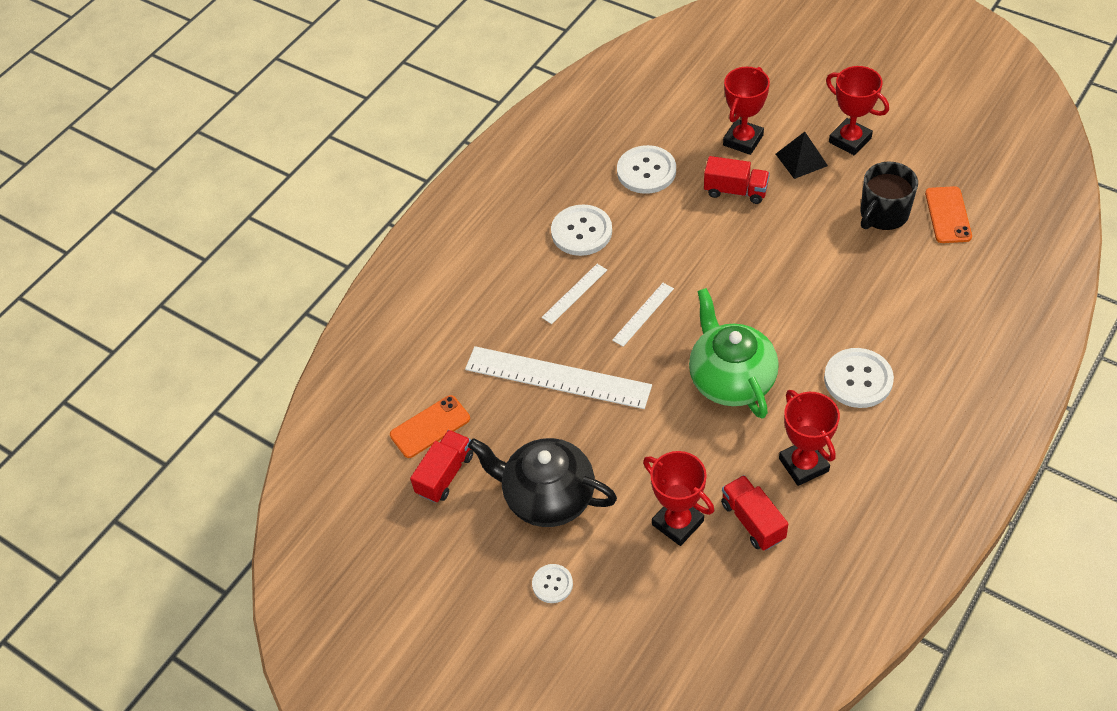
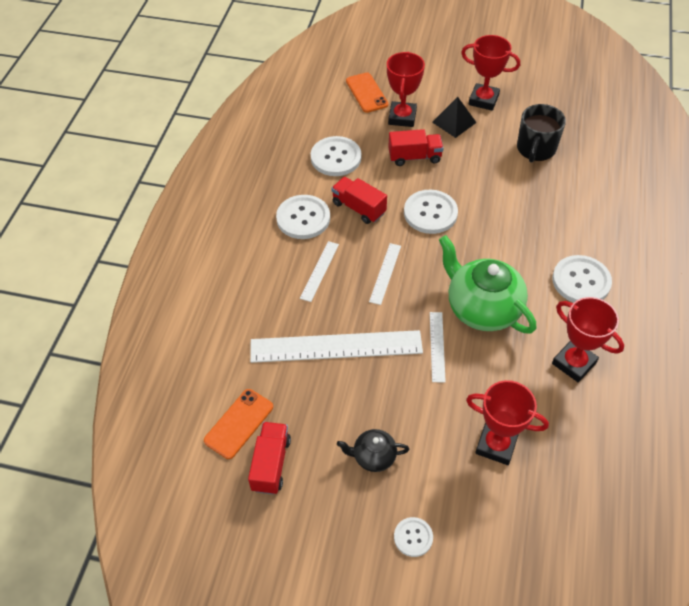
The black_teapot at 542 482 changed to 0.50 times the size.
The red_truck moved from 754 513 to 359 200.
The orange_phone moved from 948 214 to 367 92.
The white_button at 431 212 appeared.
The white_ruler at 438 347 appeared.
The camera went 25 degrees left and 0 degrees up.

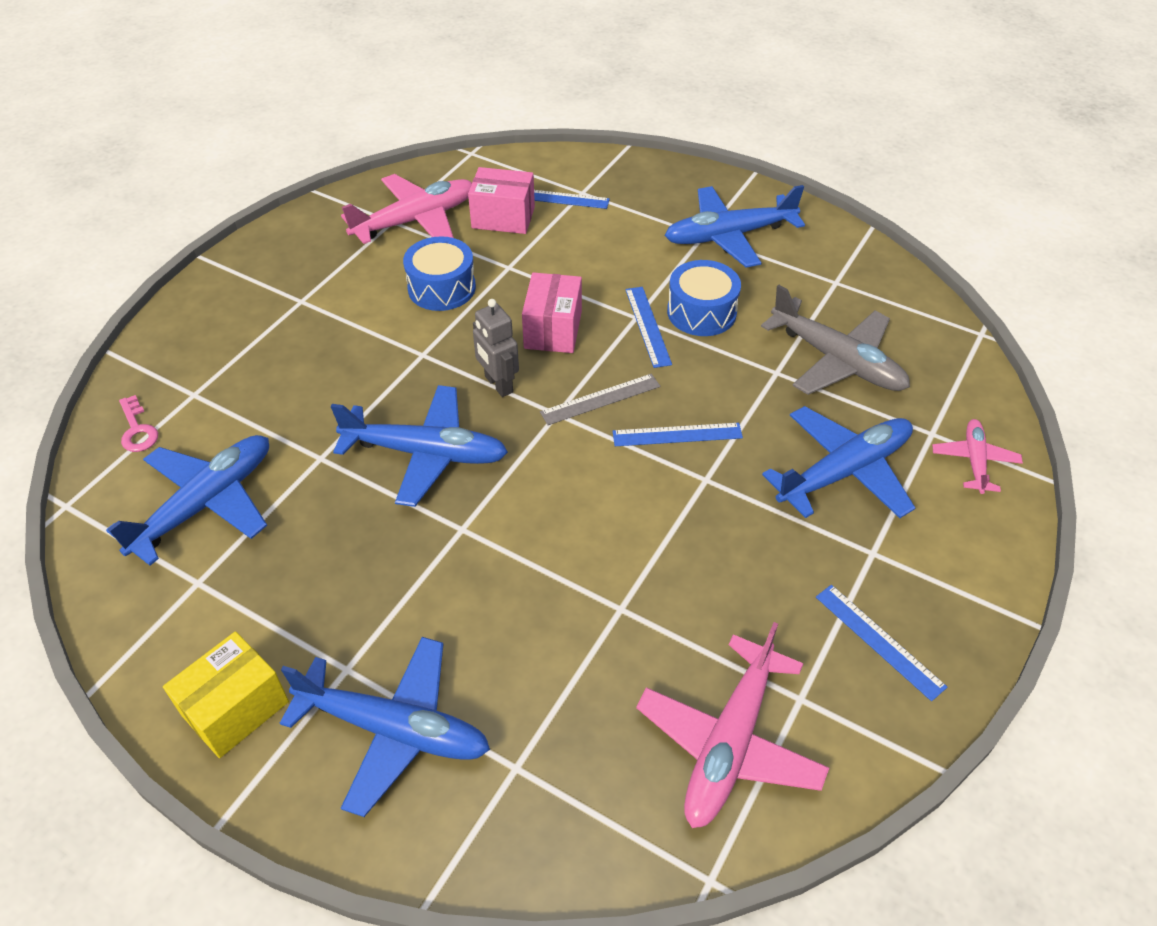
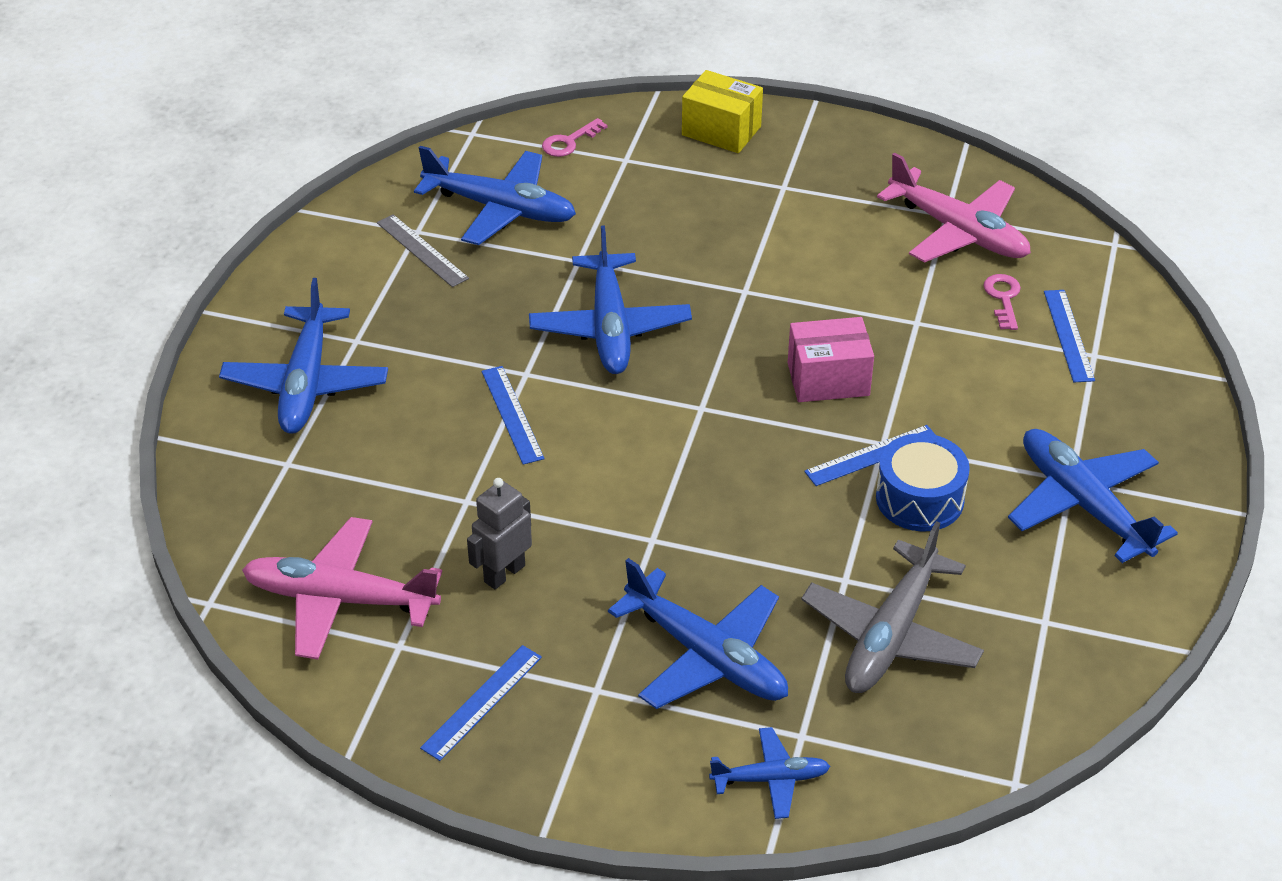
The yellow_box moved from 226 694 to 722 111.
The blue_drum at 439 273 disappeared.
The pink_box at 501 200 was replaced by the pink_key at 1002 302.
The grey_robot moved from 496 348 to 499 533.
The grey_ruler moved from 600 399 to 423 250.
The blue_ruler moved from 678 434 to 513 415.
The pink_plane at 977 456 became the blue_plane at 769 773.
The camera went 75 degrees right and 5 degrees down.

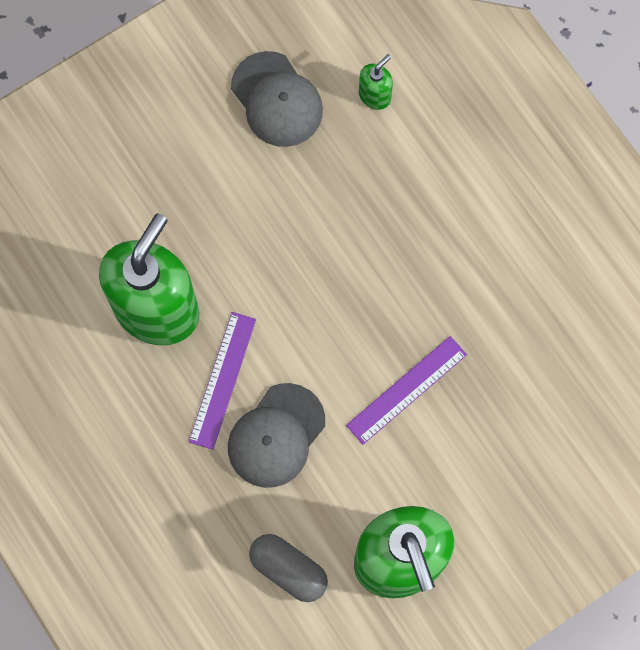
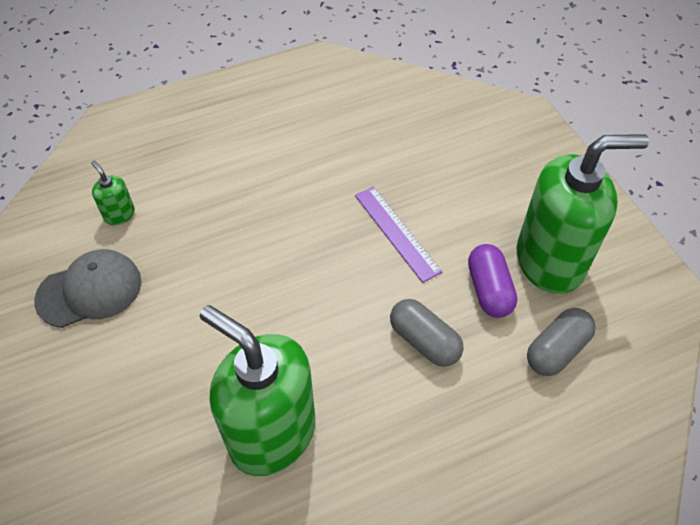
The purple_ruler at 222 381 disappeared.
The grey_cap at 276 435 was replaced by the grey_capsule at 427 333.
The purple_capsule at 492 281 appeared.
The camera went 80 degrees left and 20 degrees down.

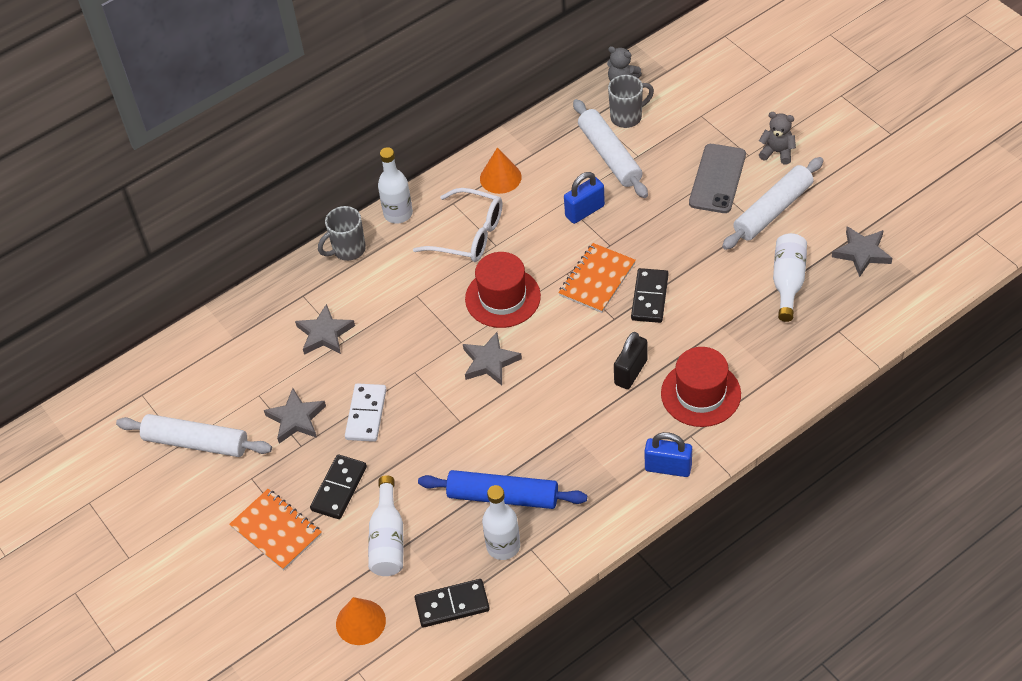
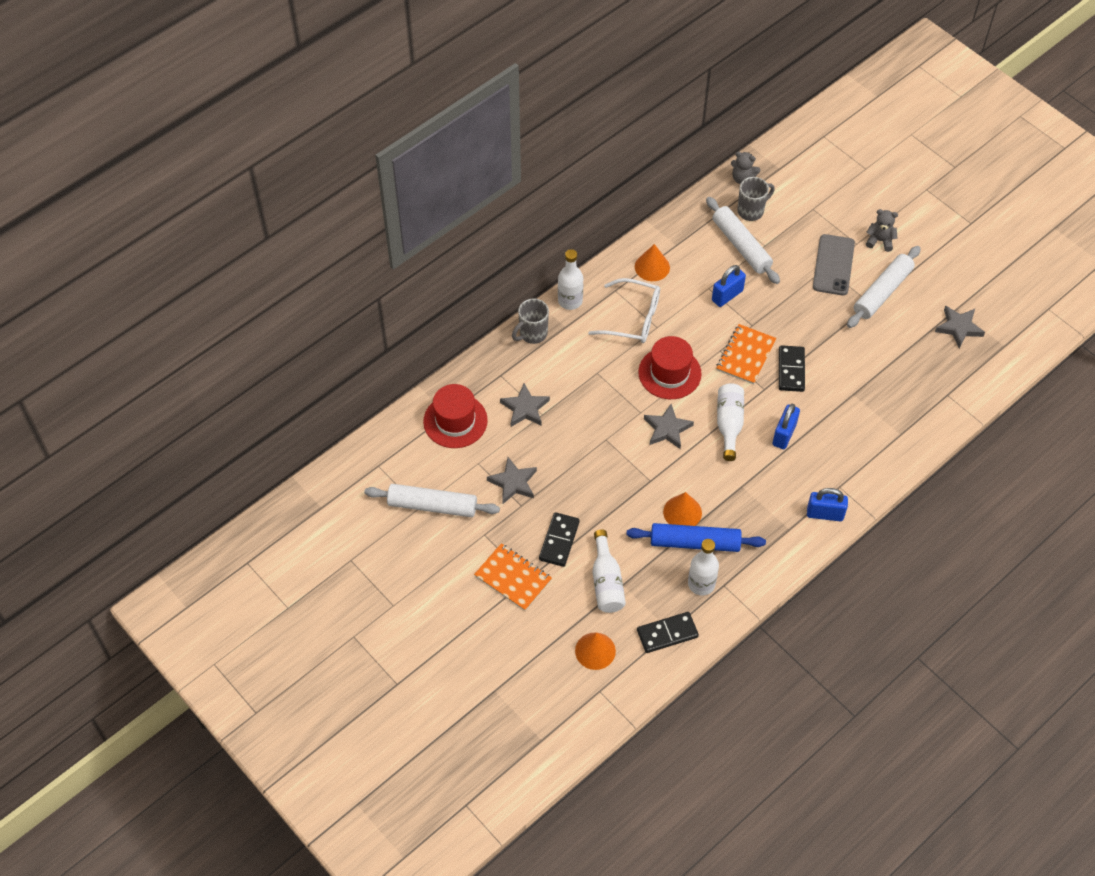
The white_domino at 366 412 disappeared.
The black_padlock at 631 360 became the blue_padlock at 786 426.
The red_hat moved from 701 387 to 455 416.
The white_bottle moved from 790 277 to 730 422.
The orange_cone at 682 509 appeared.
The camera went 10 degrees left and 5 degrees up.

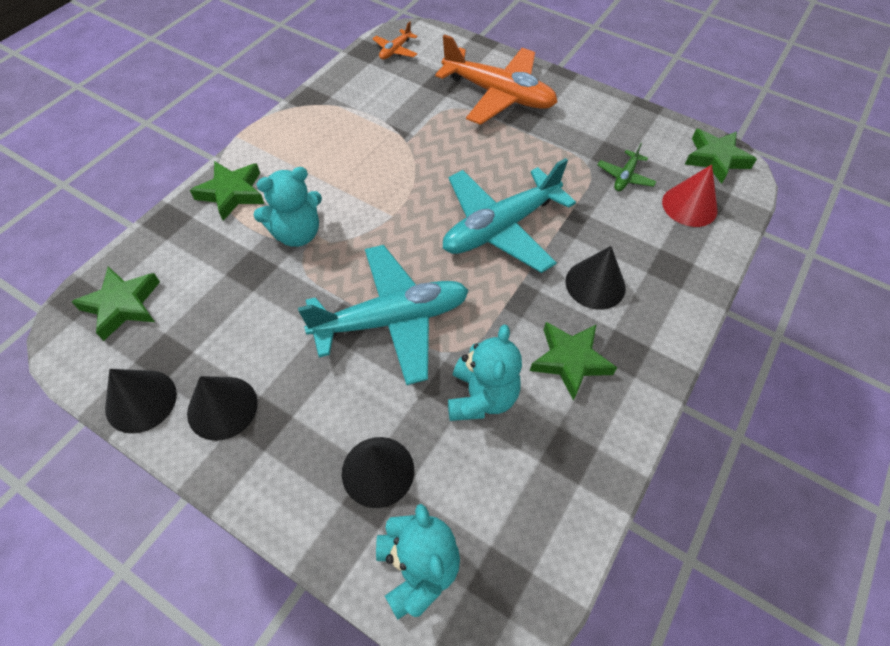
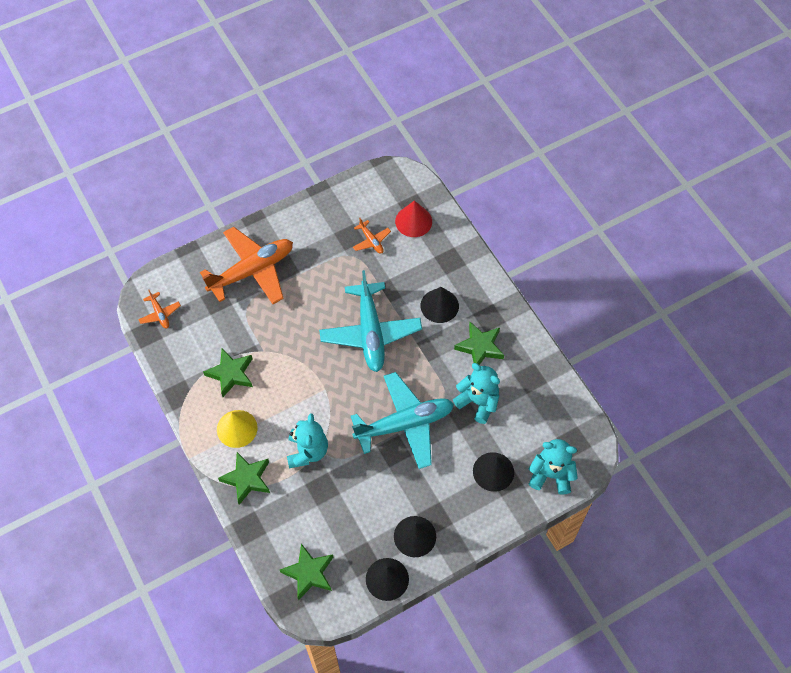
The turquoise_plane at 383 315 turned 60 degrees clockwise.
The green_plane at 627 167 became the orange_plane at 372 236.
The green_star moved from 721 156 to 228 373.
The yellow_cone at 237 429 appeared.
The camera went 60 degrees left and 5 degrees up.

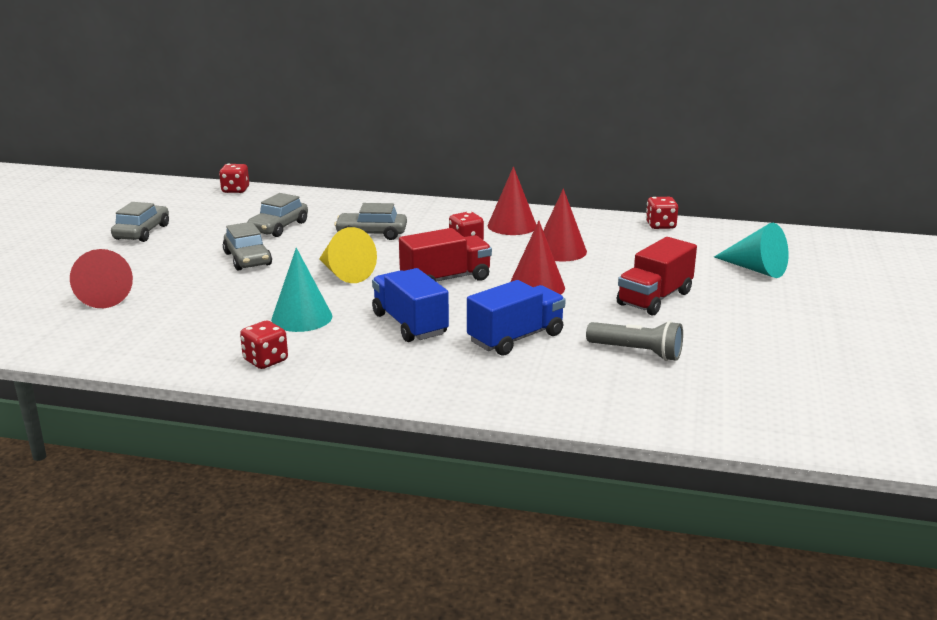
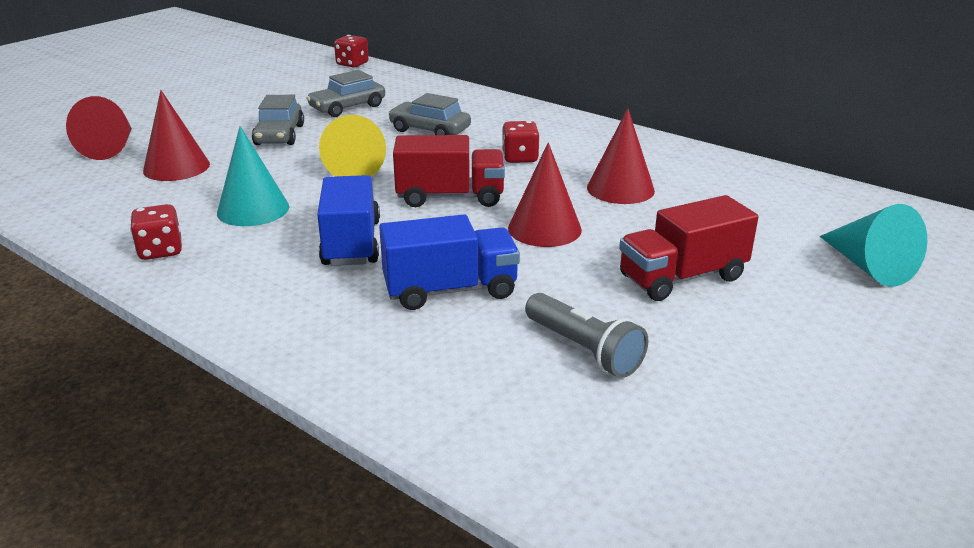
The grey_car at 140 222 disappeared.
The red_cone moved from 512 200 to 176 135.
The red_dice at 662 213 disappeared.
The camera went 25 degrees right and 5 degrees up.

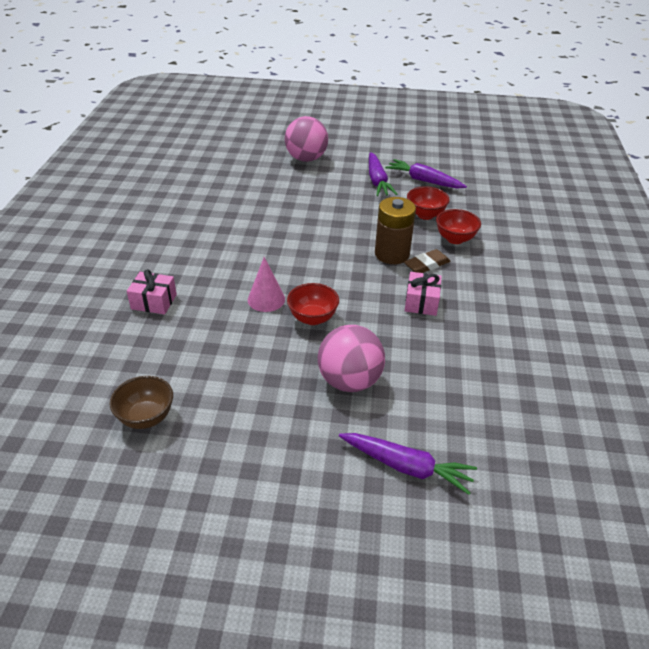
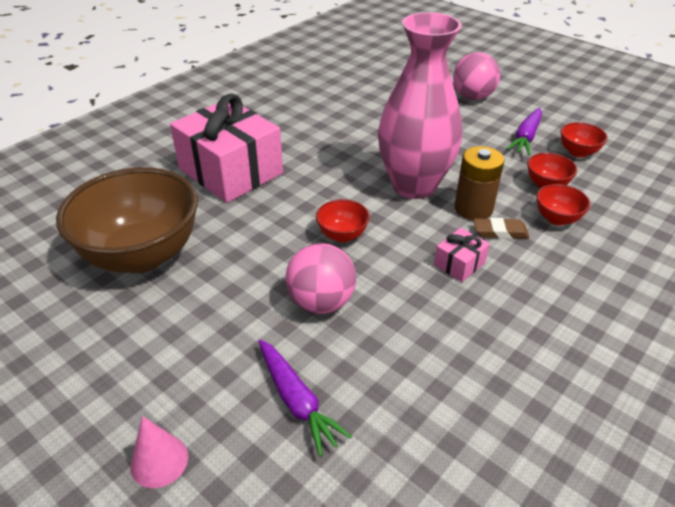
The brown_bowl at 141 402 changed to 2.34 times the size.
The pink_gift at 152 292 changed to 2.40 times the size.
The pink_cone moved from 266 284 to 159 452.
The purple_carrot at 426 173 was replaced by the red_bowl at 584 140.
The pink_vase at 420 105 appeared.
The camera went 35 degrees right and 0 degrees up.

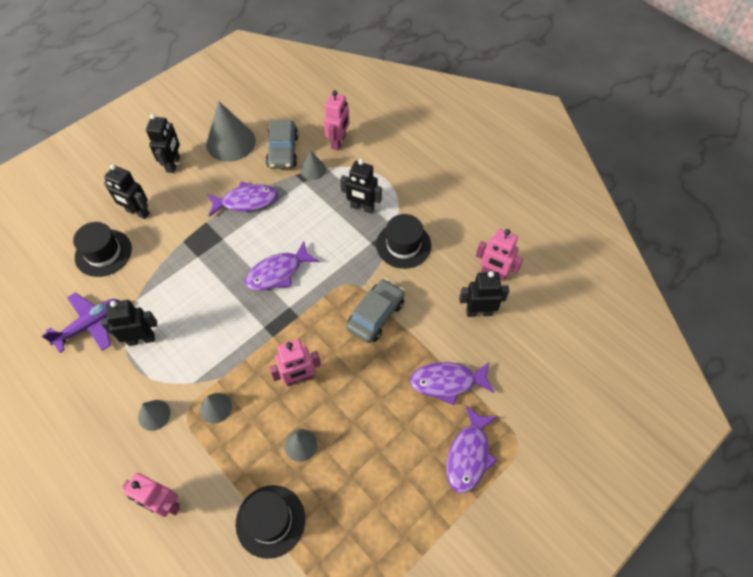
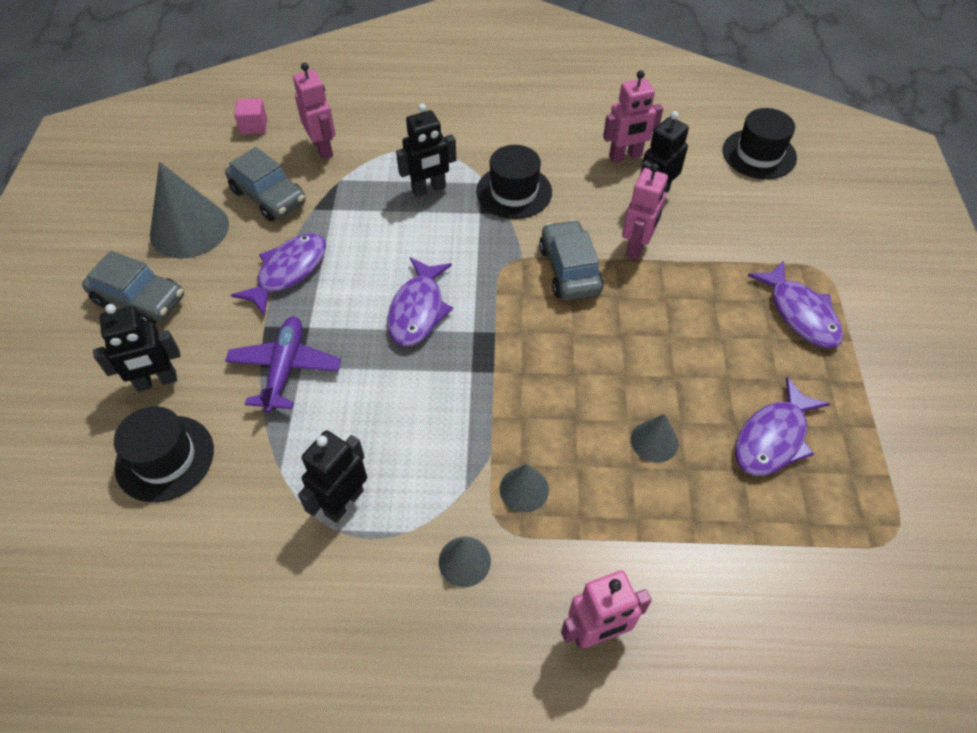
The purple_plane moved from 81 322 to 283 365.
The black_robot at 163 143 was replaced by the grey_car at 133 287.
The black_hat moved from 270 522 to 760 143.
The pink_robot moved from 295 362 to 645 211.
The grey_cone at 313 165 disappeared.
The purple_fish moved from 452 383 to 782 426.
The pink_cube at 250 116 appeared.
The camera went 45 degrees left and 5 degrees down.

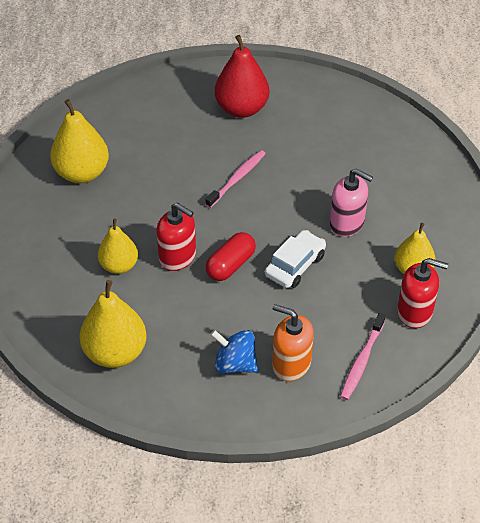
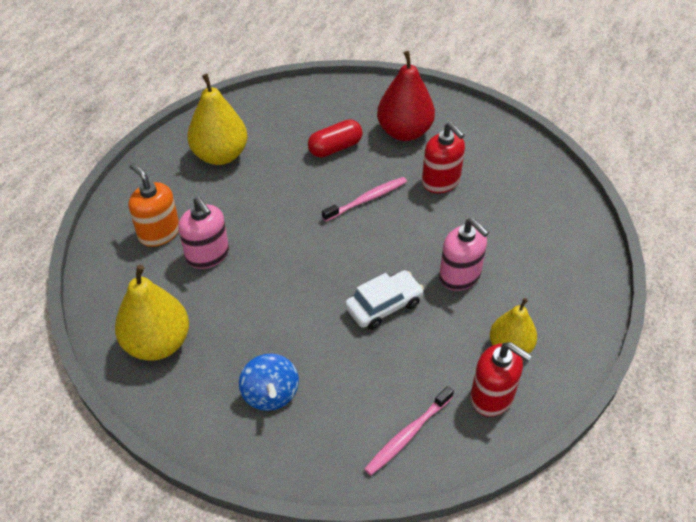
The yellow_pear at 118 246 was replaced by the pink_soap_dispenser at 203 233.
The red_soap_dispenser moved from 176 236 to 443 157.
The red_capsule moved from 231 256 to 335 138.
The blue_spinning_top at 234 351 turned 150 degrees counterclockwise.
The orange_soap_dispenser moved from 293 342 to 153 205.
The camera went 20 degrees right and 0 degrees up.

